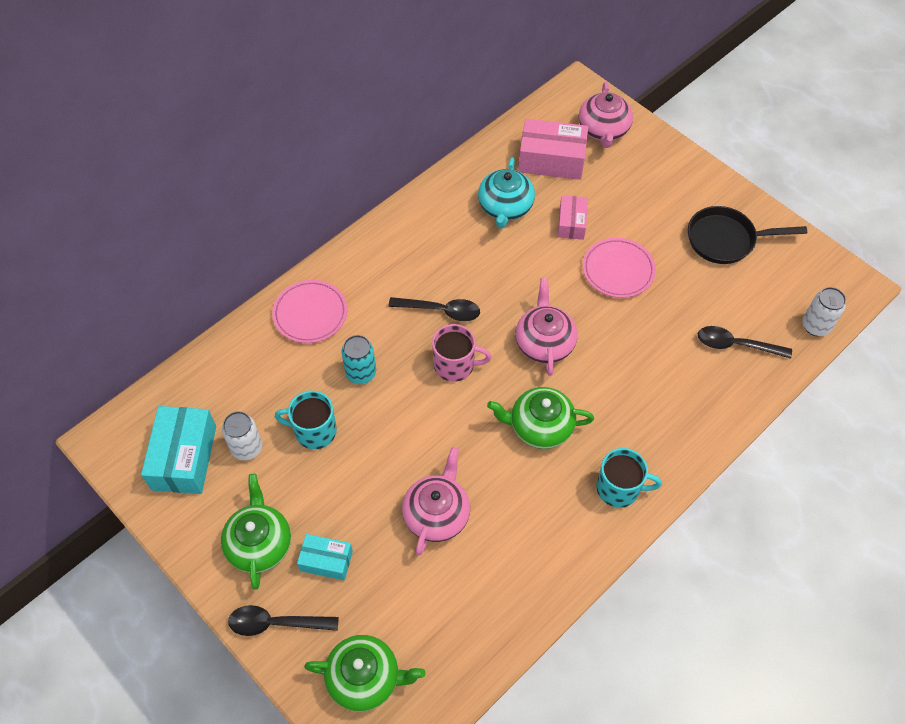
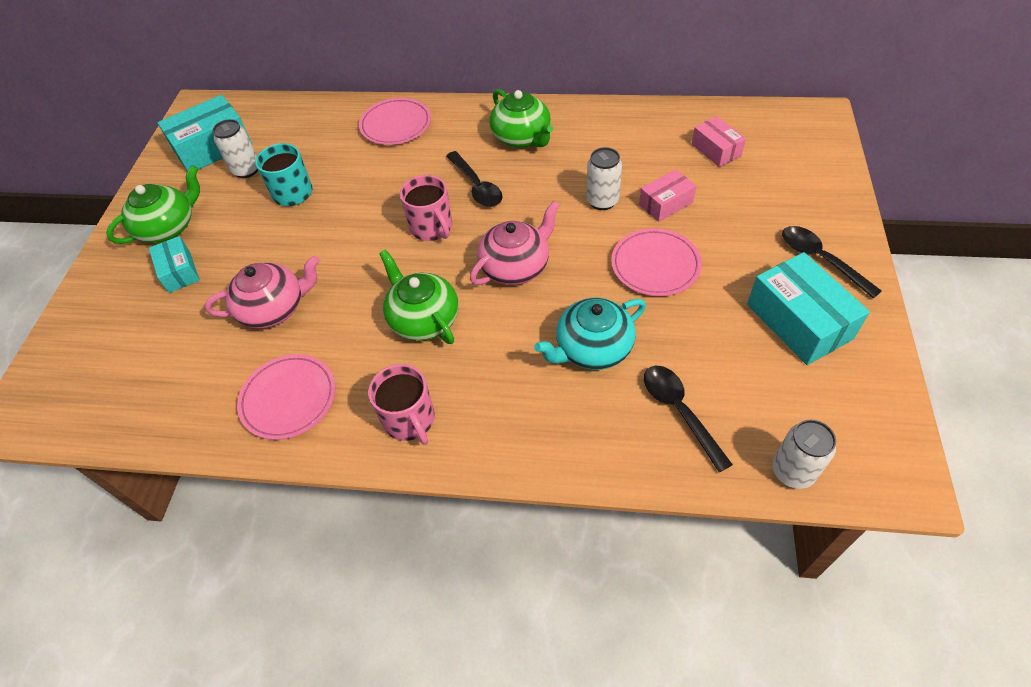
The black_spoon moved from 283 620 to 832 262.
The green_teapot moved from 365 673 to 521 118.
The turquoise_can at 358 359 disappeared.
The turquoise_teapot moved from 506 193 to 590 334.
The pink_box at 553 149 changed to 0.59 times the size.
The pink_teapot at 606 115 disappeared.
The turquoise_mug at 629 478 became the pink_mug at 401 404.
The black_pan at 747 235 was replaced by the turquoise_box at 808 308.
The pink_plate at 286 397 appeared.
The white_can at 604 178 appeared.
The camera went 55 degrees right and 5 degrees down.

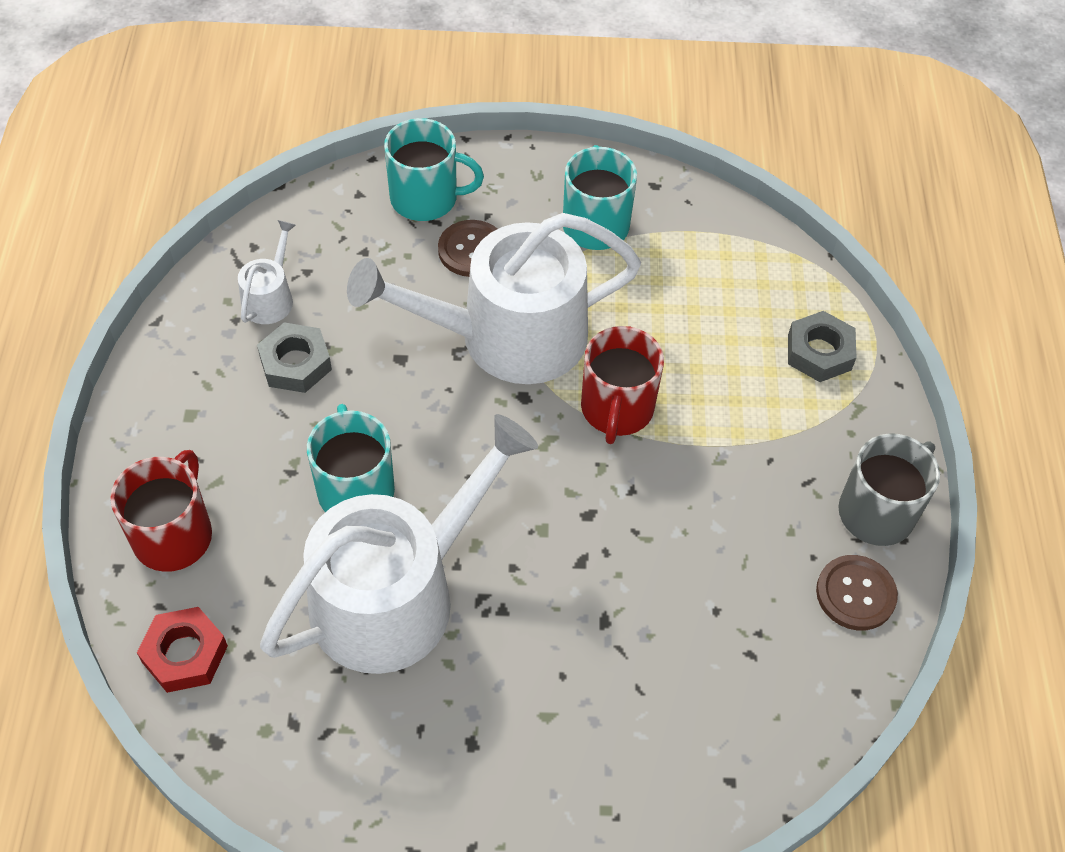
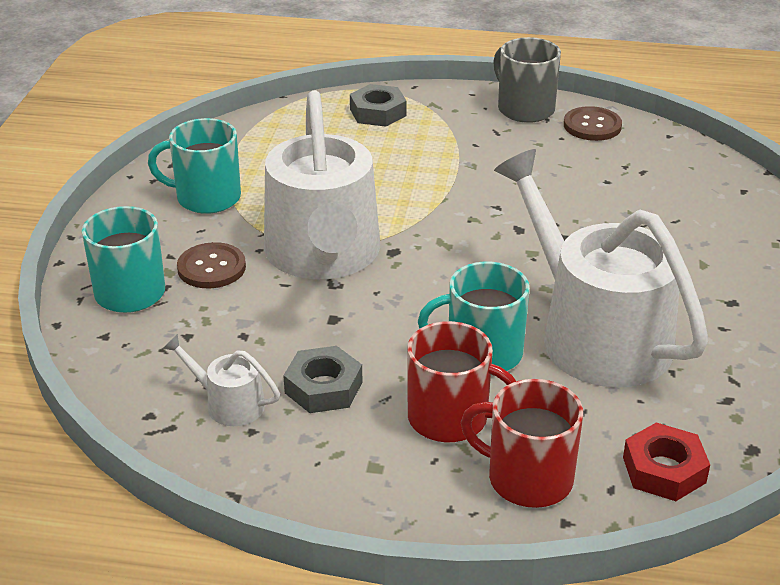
The red_mug moved from 622 385 to 461 381.
The camera went 80 degrees left and 20 degrees down.

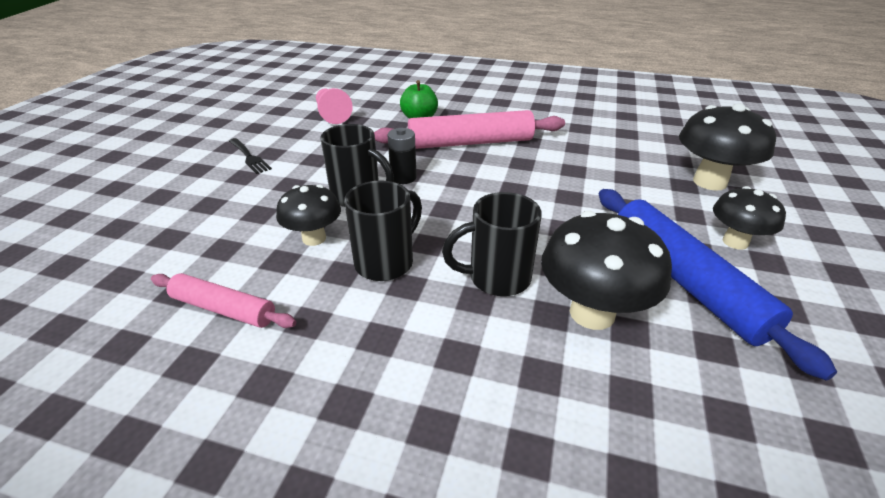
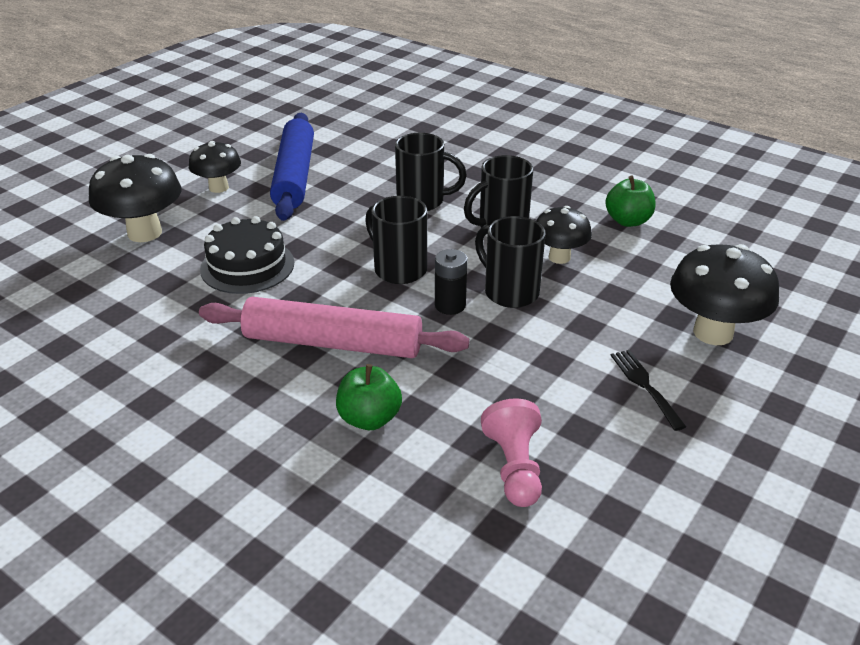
The pink_rolling_pin at 223 300 was replaced by the green_apple at 630 201.
The black_mushroom moved from 606 270 to 724 294.
The black_cake at 247 255 appeared.
The black_mug at 396 240 appeared.
The camera went 160 degrees left and 0 degrees up.

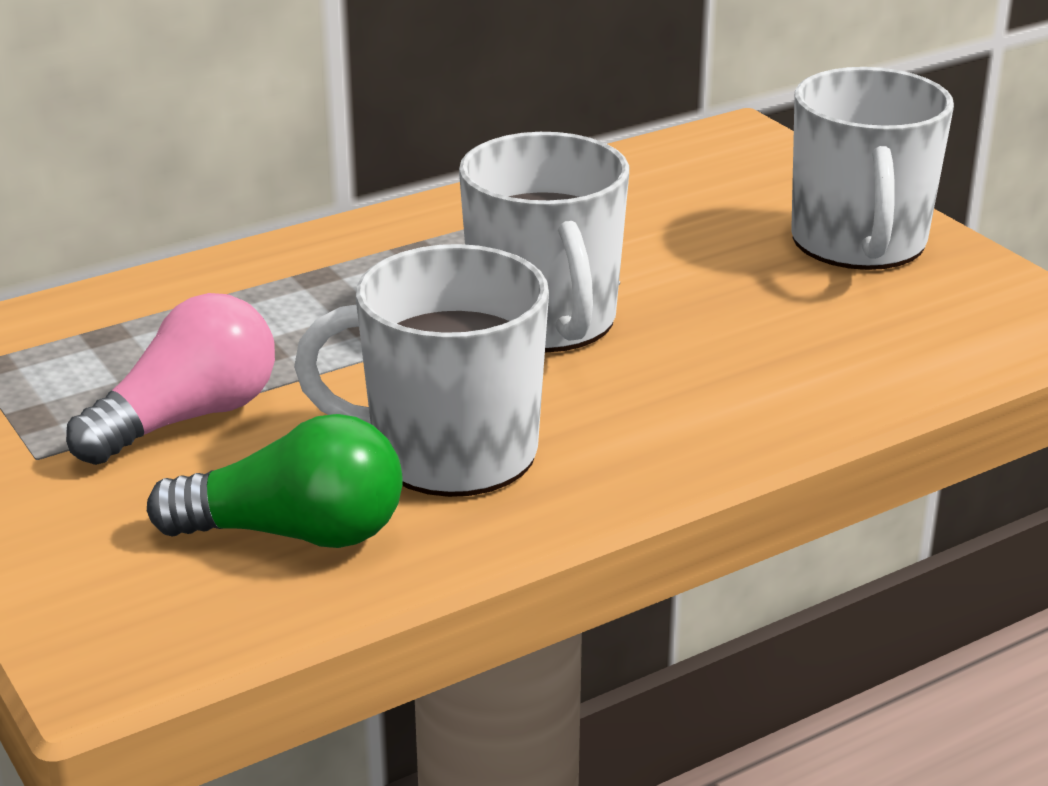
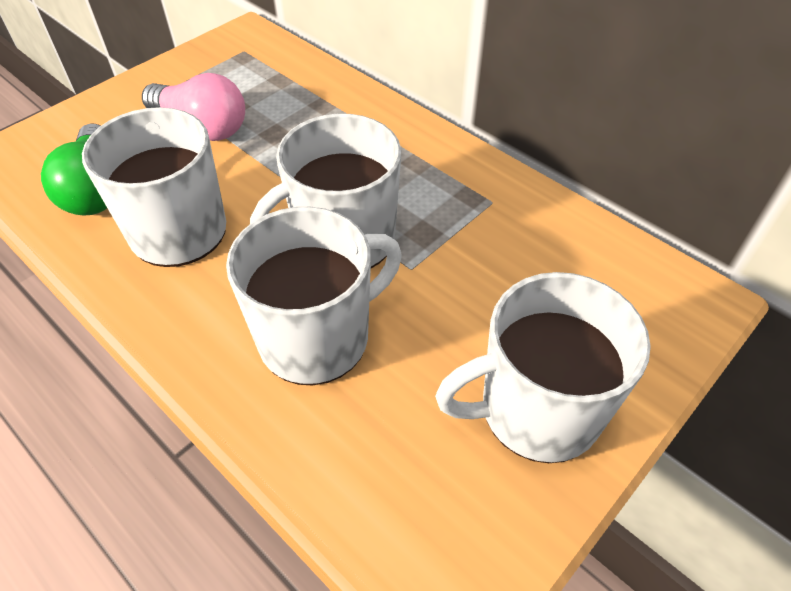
The white_mug at 314 296 appeared.
The camera went 75 degrees right and 20 degrees up.

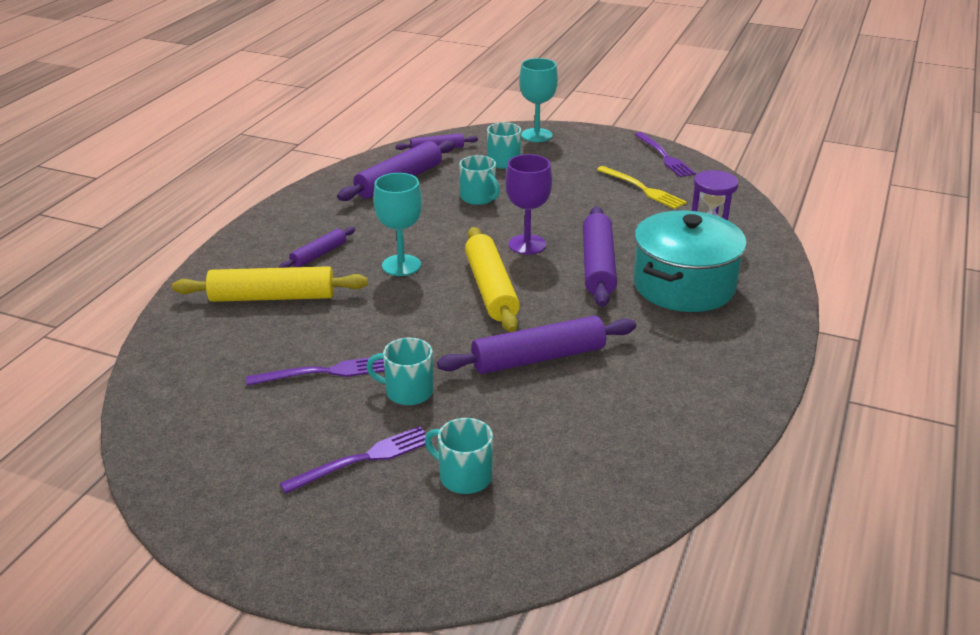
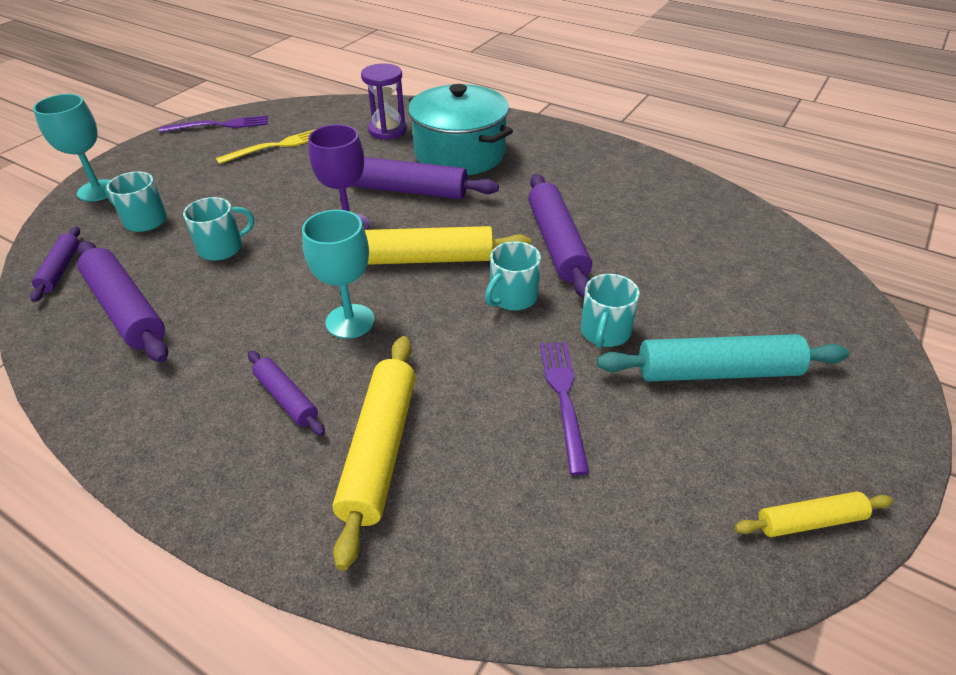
The purple_fork at 356 460 was replaced by the turquoise_rolling_pin at 723 358.
The turquoise_mug moved from 459 456 to 513 276.
The yellow_rolling_pin at 813 514 appeared.
The camera went 80 degrees left and 10 degrees up.

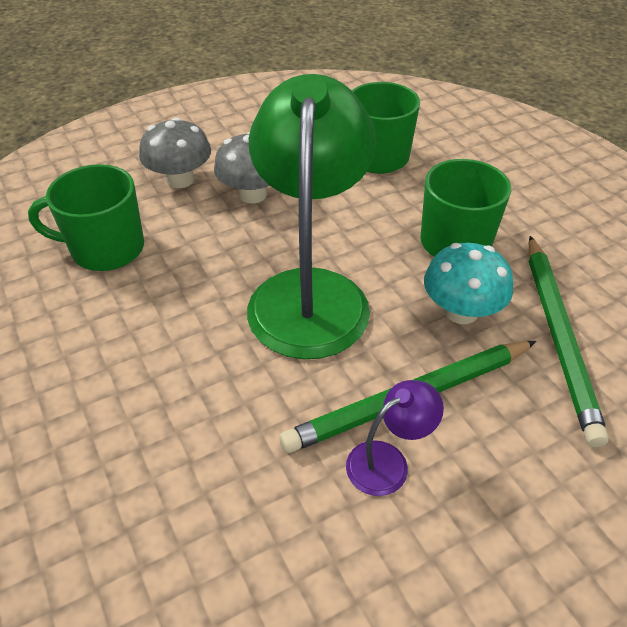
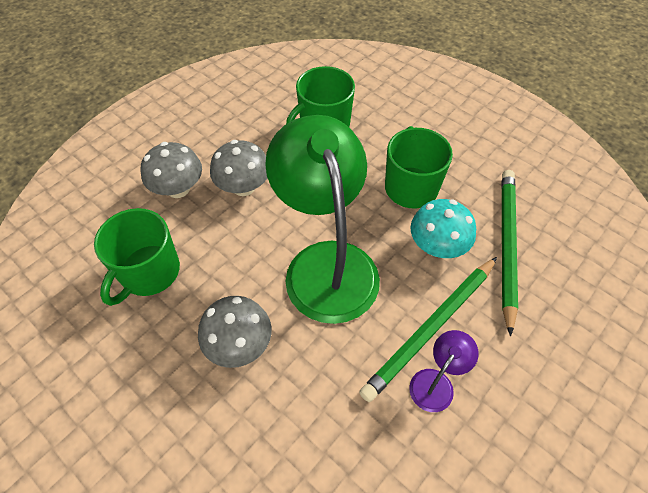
The green_mug at 86 217 turned 45 degrees counterclockwise.
The green_pencil at 569 341 turned 150 degrees counterclockwise.
The grey_mushroom at 235 332 appeared.
The camera went 20 degrees left and 10 degrees up.

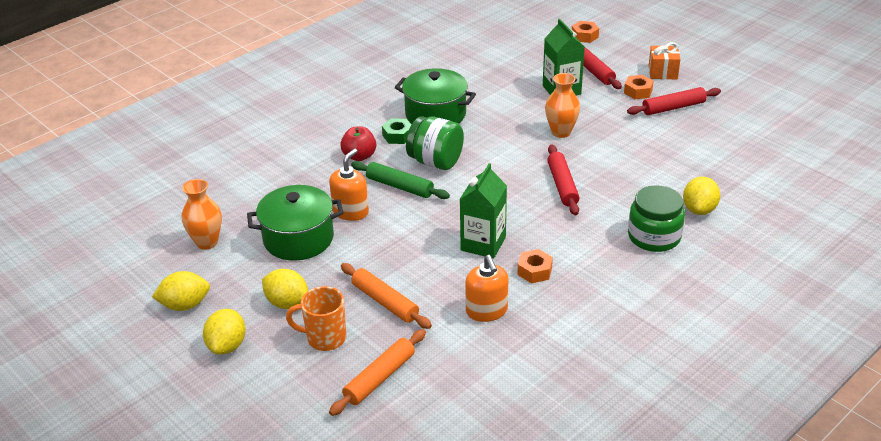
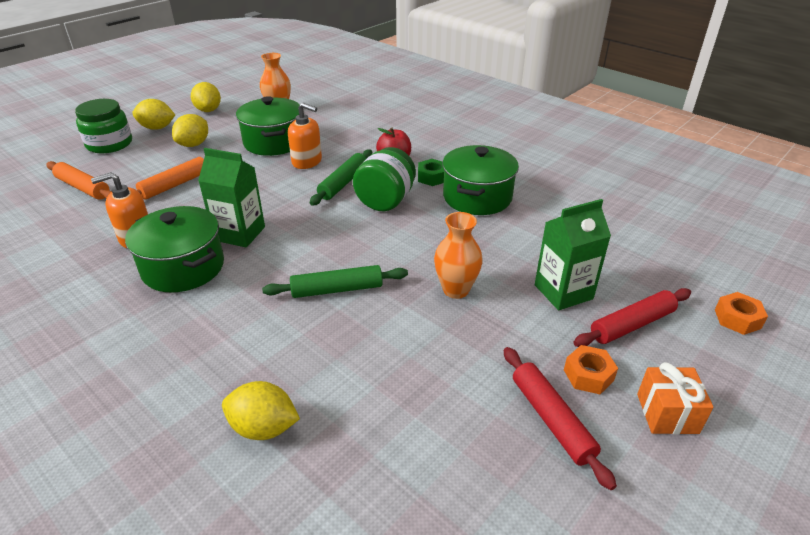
The orange_mug at 316 318 disappeared.
The orange_nut at 535 266 was replaced by the green_pot at 174 249.
The red_rolling_pin at 563 179 became the green_rolling_pin at 335 281.
The green_jar moved from 656 218 to 103 126.
The camera went 85 degrees right and 0 degrees up.

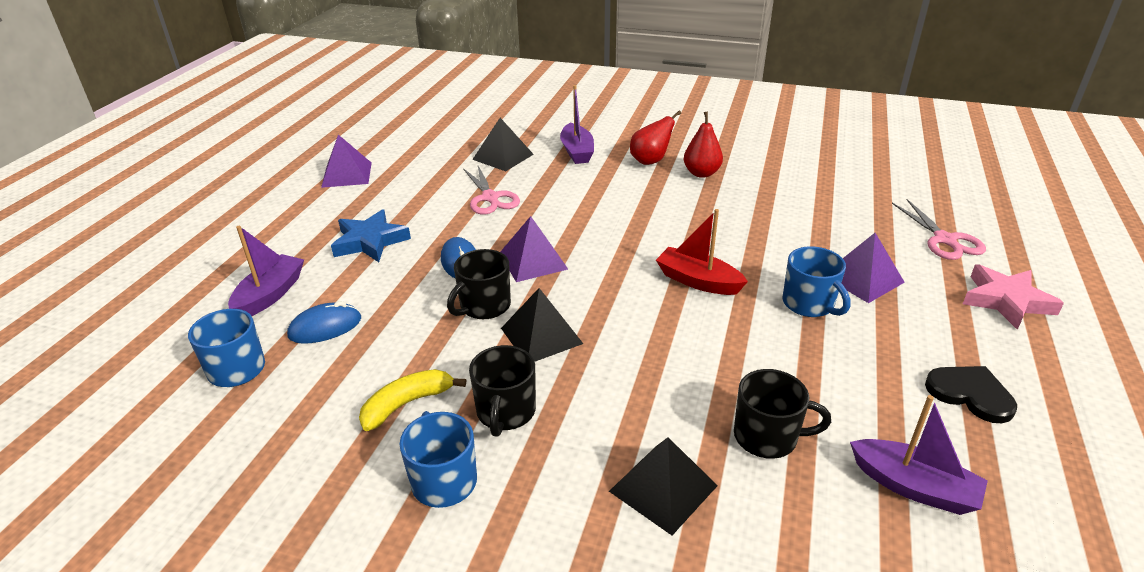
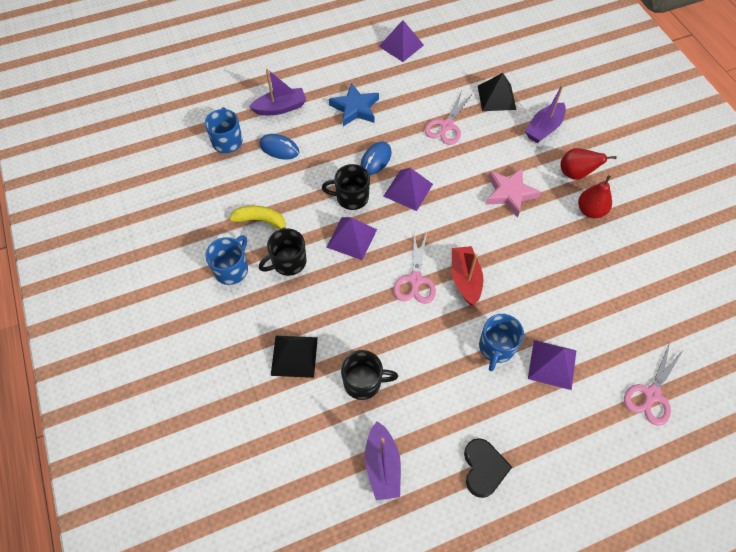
The black_pyramid at 542 325 became the purple_pyramid at 351 238.
The black_mug at 782 414 turned 60 degrees counterclockwise.
The pink_star moved from 1013 297 to 513 193.
The pink_scissors at 415 268 appeared.
The camera went 50 degrees right and 25 degrees up.

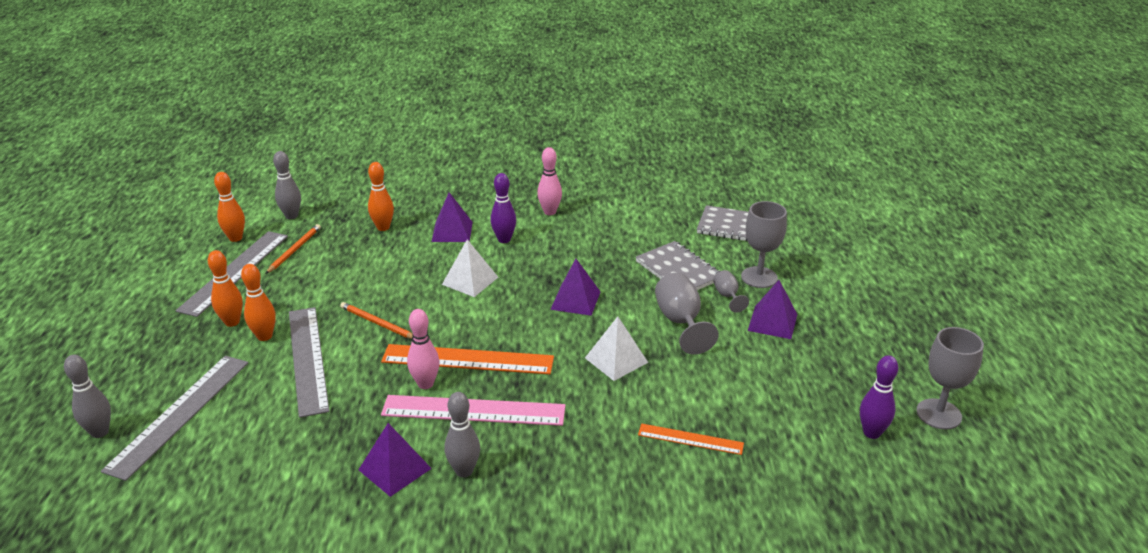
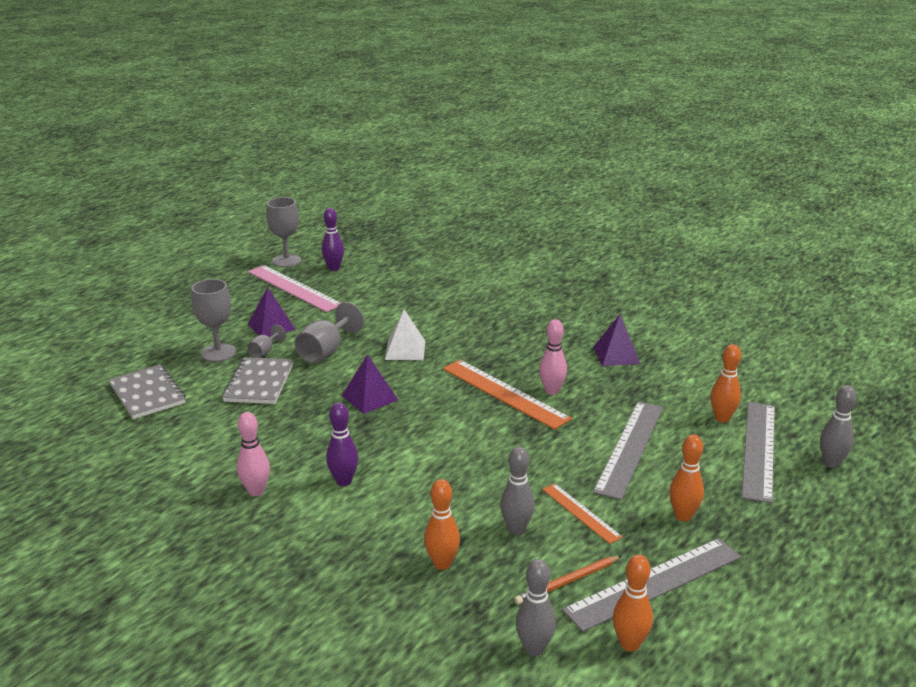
The grey_ruler at 174 418 turned 45 degrees counterclockwise.
The orange_bowling_pin moved from 258 302 to 726 383.
The orange_pencil at 376 320 disappeared.
The pink_ruler moved from 473 410 to 294 288.
The purple_pyramid at 452 217 disappeared.
The white_pyramid at 470 268 disappeared.
The grey_bowling_pin moved from 462 434 to 517 491.
The orange_ruler moved from 691 439 to 582 513.
The camera went 140 degrees left and 5 degrees down.

